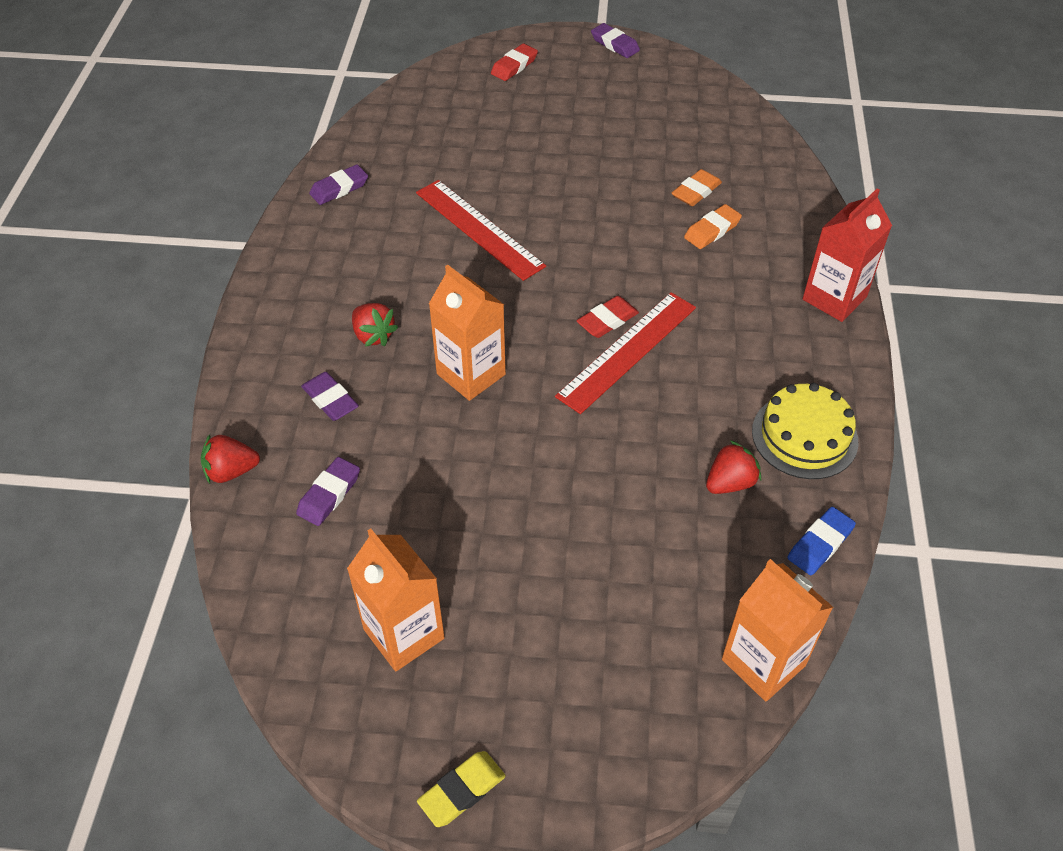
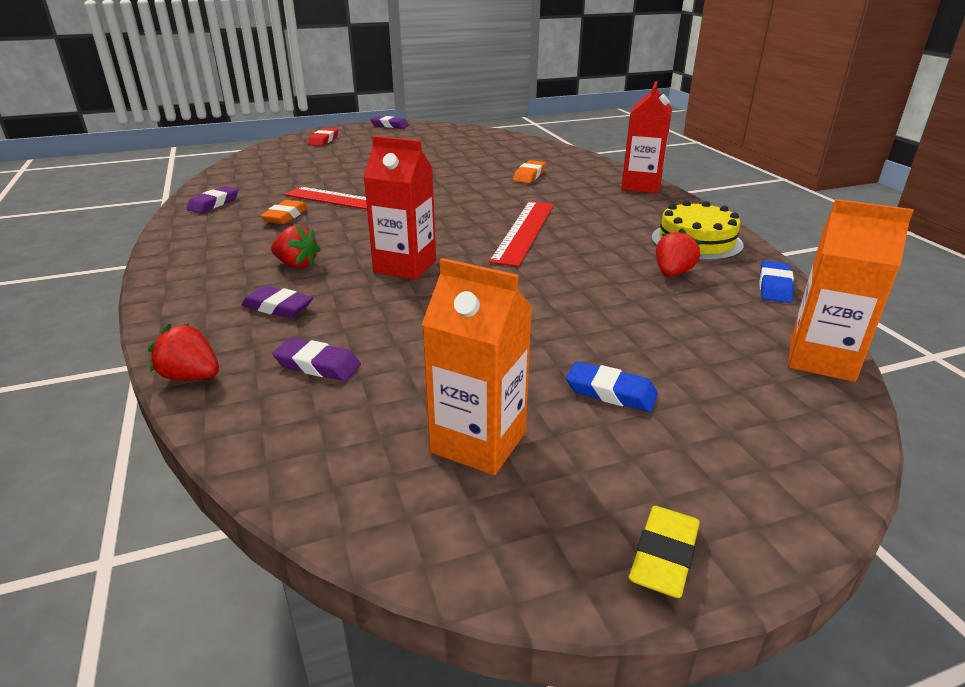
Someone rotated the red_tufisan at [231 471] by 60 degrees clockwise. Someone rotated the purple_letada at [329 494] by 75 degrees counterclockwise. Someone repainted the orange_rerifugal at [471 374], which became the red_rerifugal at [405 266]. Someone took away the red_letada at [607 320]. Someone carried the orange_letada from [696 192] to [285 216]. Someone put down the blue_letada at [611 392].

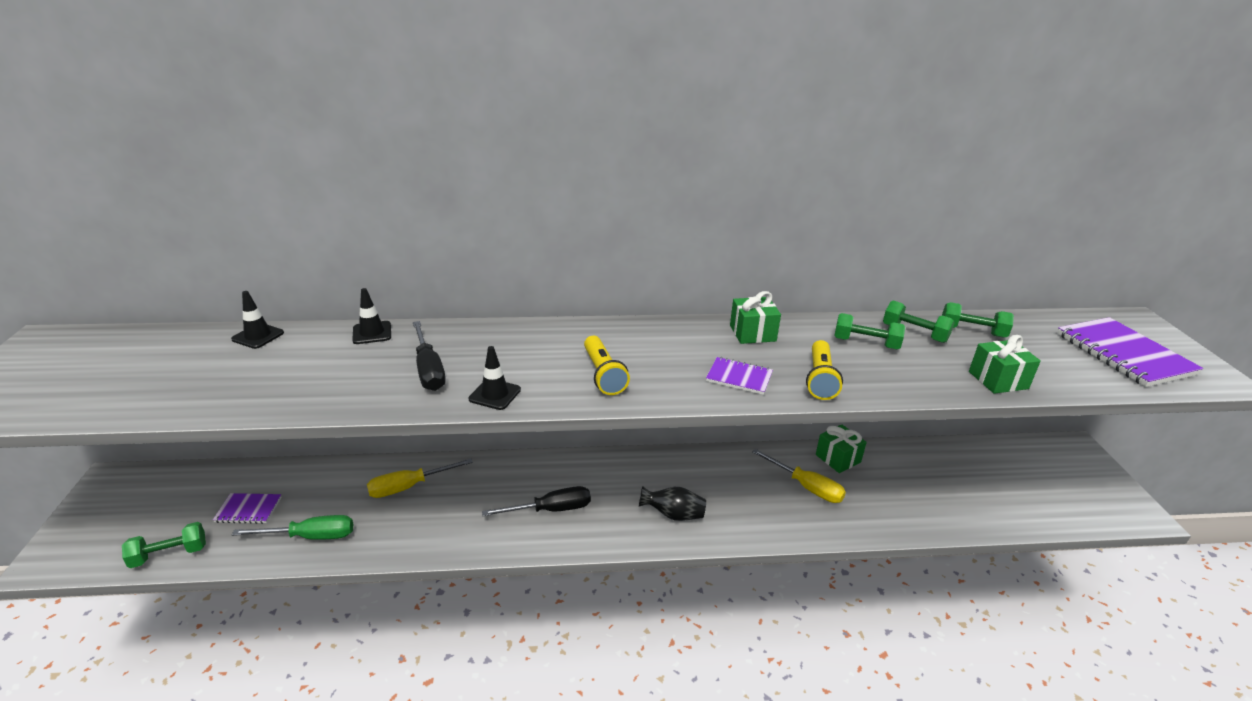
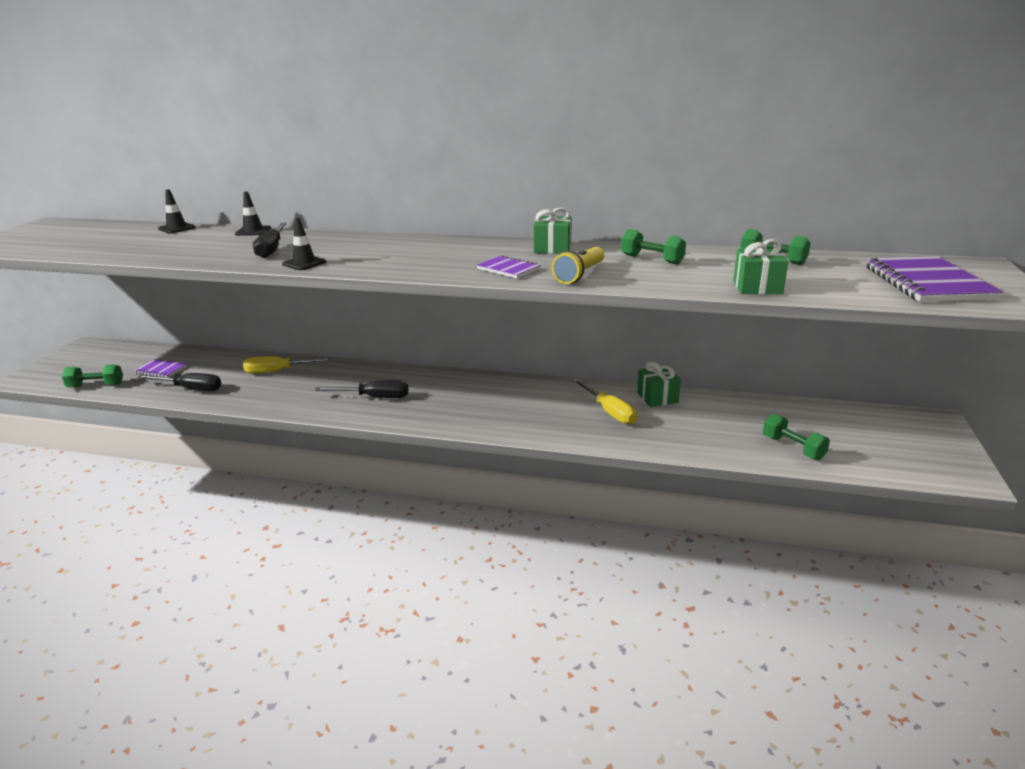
Someone repainted the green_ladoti at [310 536], which became the black_ladoti at [190 389]. Someone took away the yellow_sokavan at [603 375]. Someone took away the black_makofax at [673 515]. Someone carried the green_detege from [914 333] to [793 448].

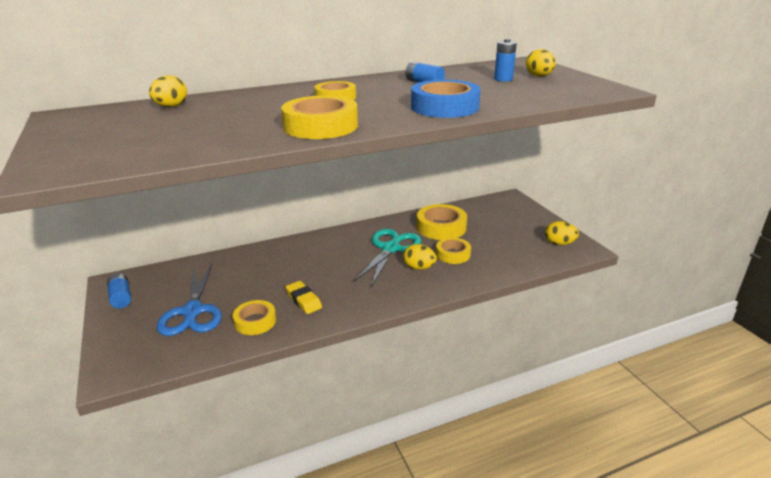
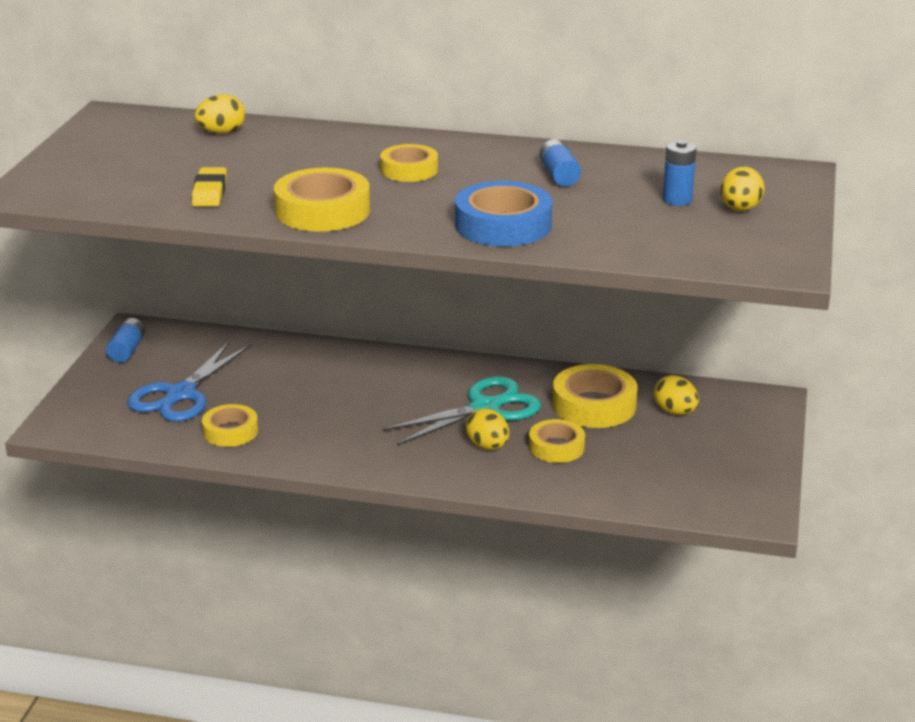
Someone carried the yellow_letada from [303 300] to [209 192]. Someone carried the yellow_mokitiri from [559 243] to [675 412].

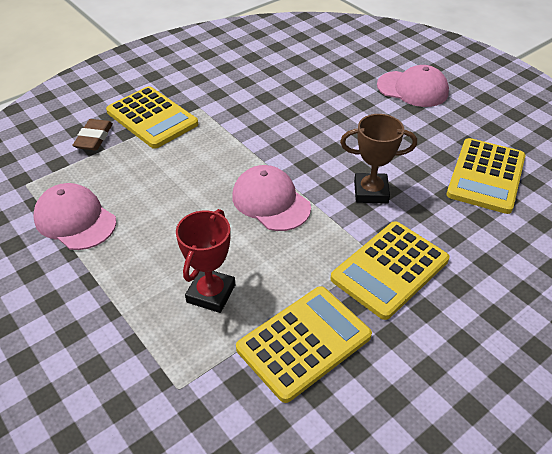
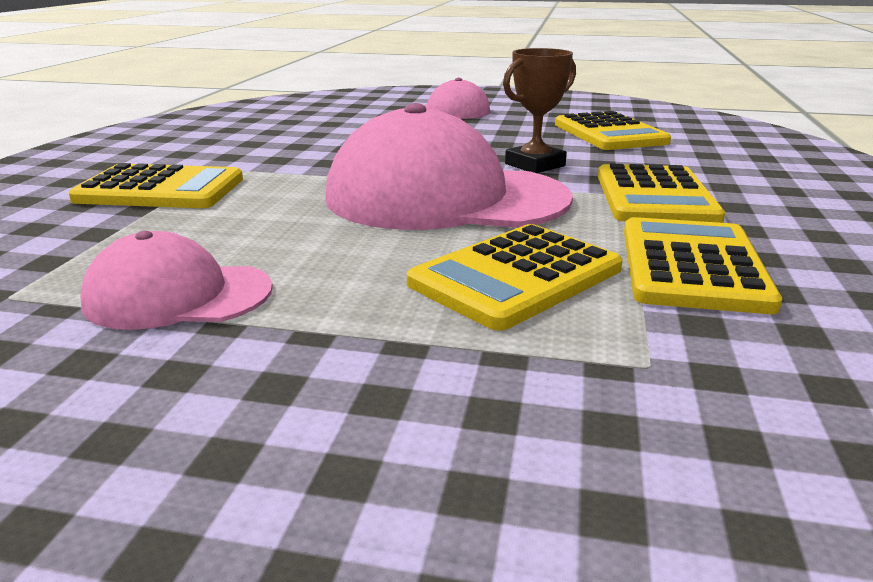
Someone took away the brown_letada at [94 138]. Someone swapped the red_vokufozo at [211 293] for the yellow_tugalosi at [516 277]. Someone scaled the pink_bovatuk at [271 201] by 1.85.

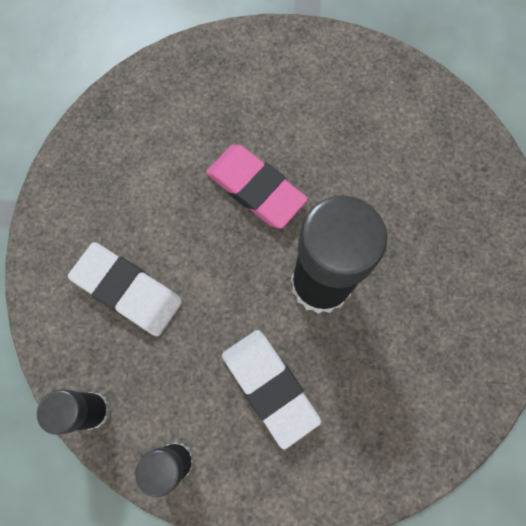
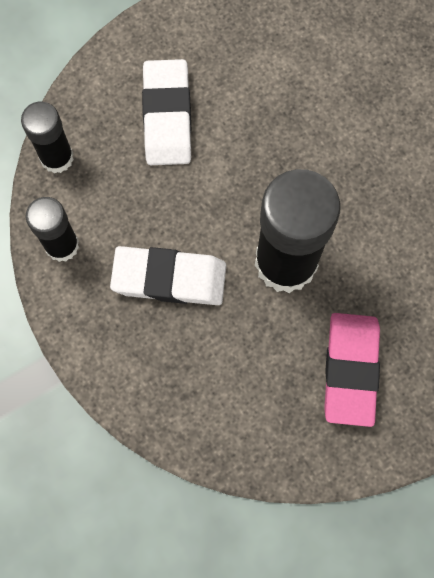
Someone carried the pink_letada from [256 188] to [351 370]. Someone rotated the white_letada at [270 387] by 75 degrees clockwise.

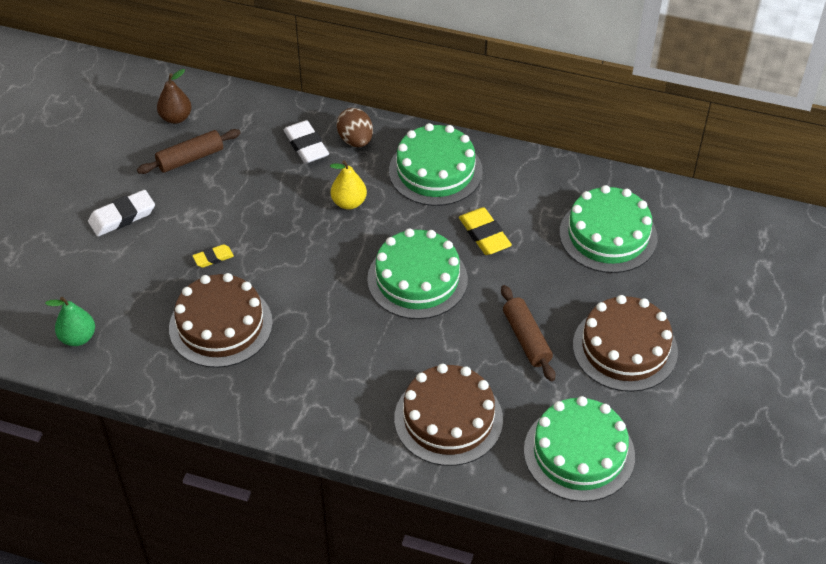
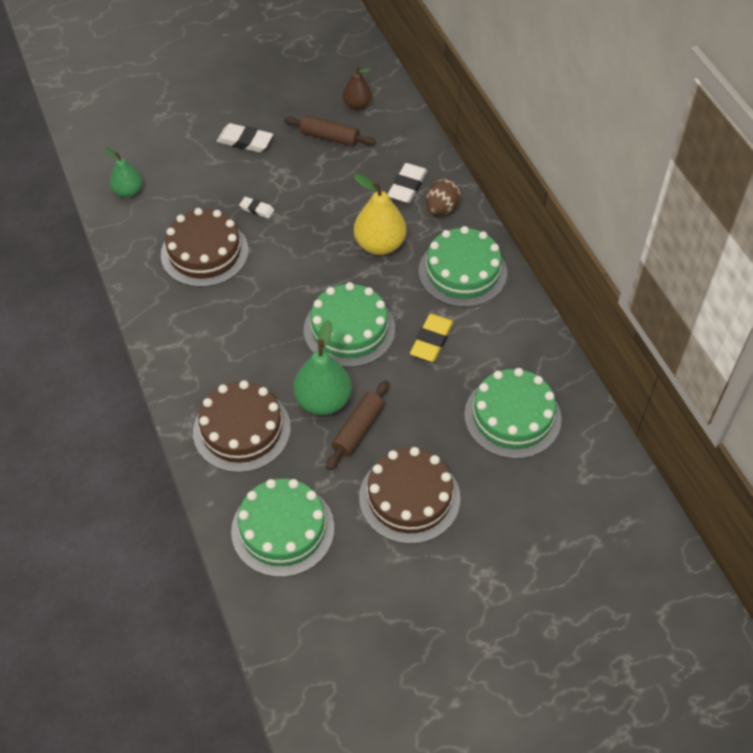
Someone repainted the yellow_letada at [213 258], which became the white_letada at [257 209]. Someone scaled the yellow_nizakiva at [349 202] by 1.59. Someone put down the green_nizakiva at [323 401].

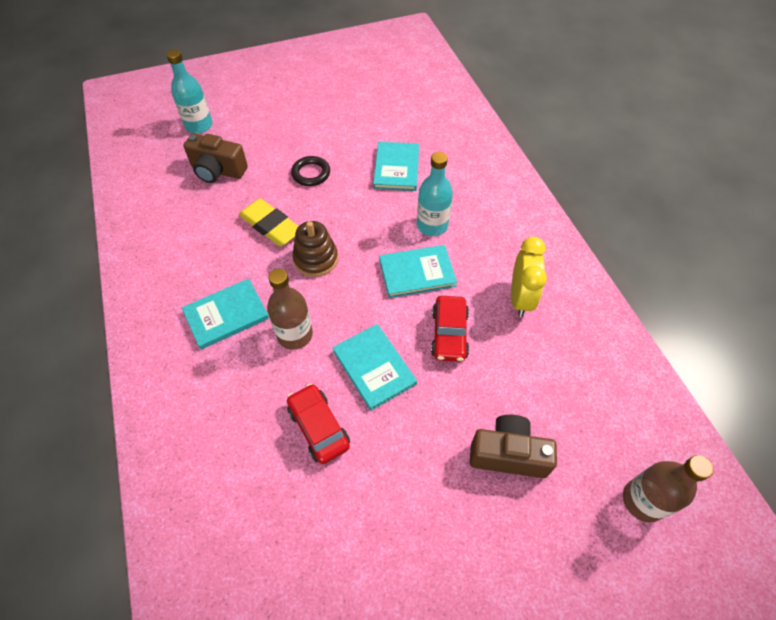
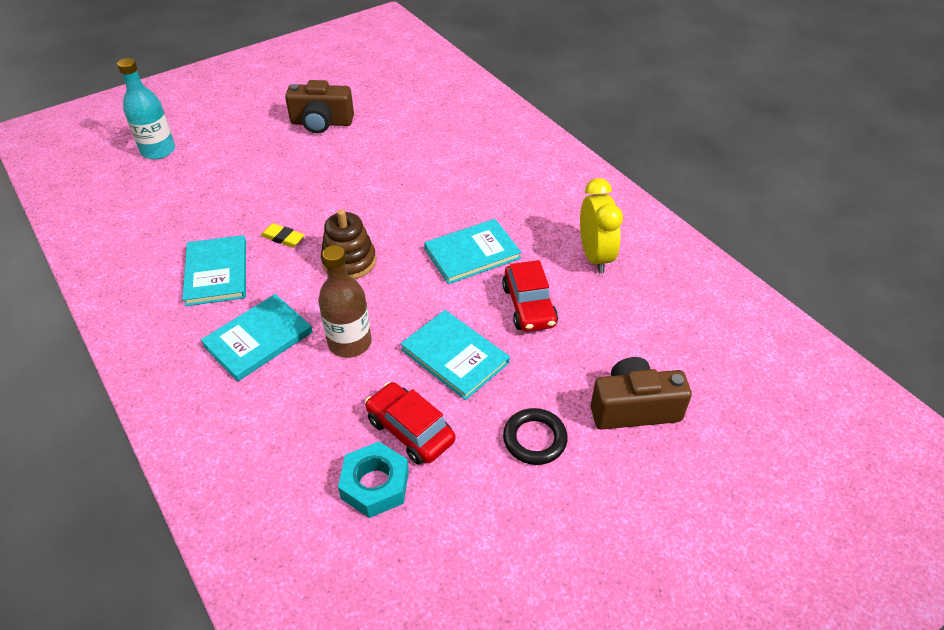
Someone carried the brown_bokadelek from [218 171] to [321 123]. Someone scaled the yellow_letada at [271 226] by 0.51. Someone carried the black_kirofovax from [311 173] to [534 439]. Someone carried the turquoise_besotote from [396 168] to [216 273]. Someone took away the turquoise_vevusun at [432 225]. Someone took away the brown_vevusun at [643 500]. Someone put down the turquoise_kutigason at [375 485].

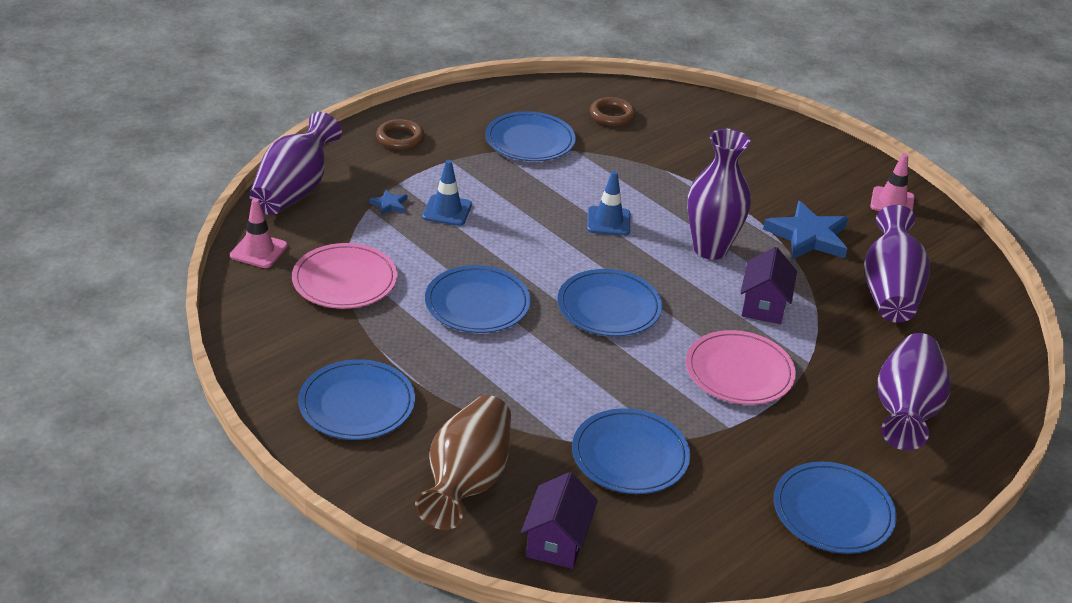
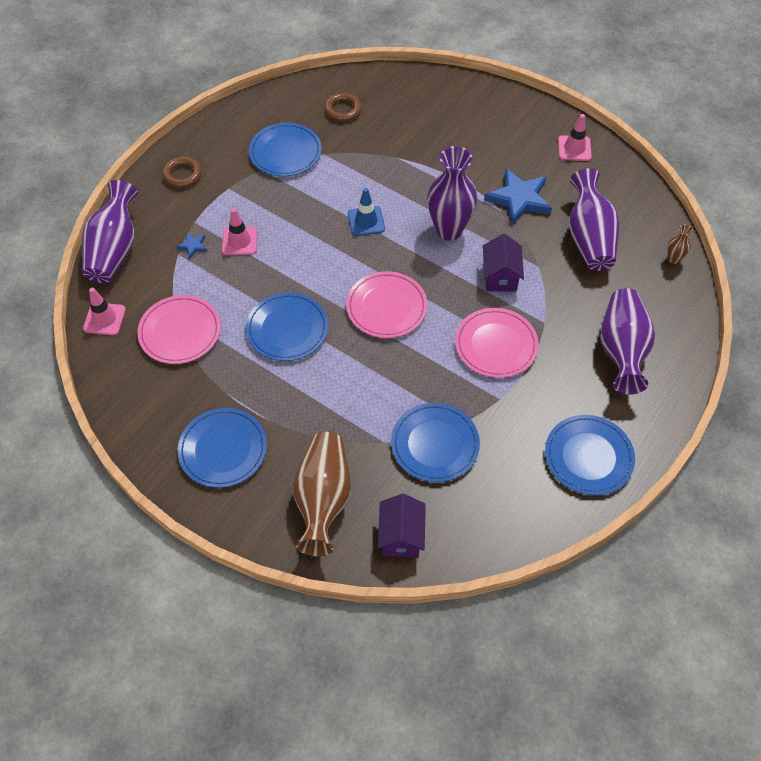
Someone repainted the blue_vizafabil at [447 211], which became the pink_vizafabil at [239 241]. Someone repainted the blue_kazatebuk at [609 307], which became the pink_kazatebuk at [386 307]. Someone put down the brown_makofax at [673 259].

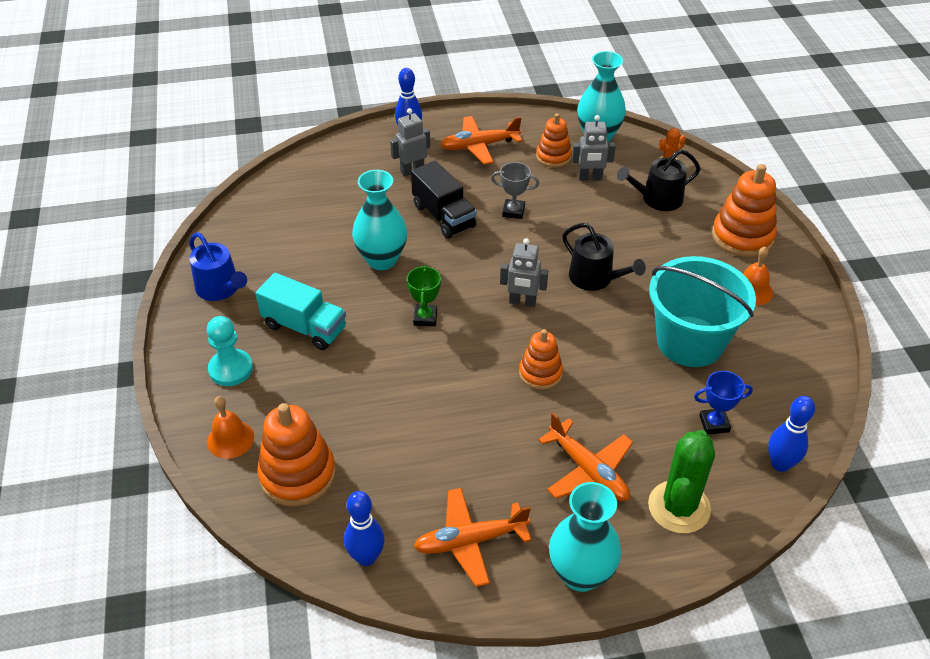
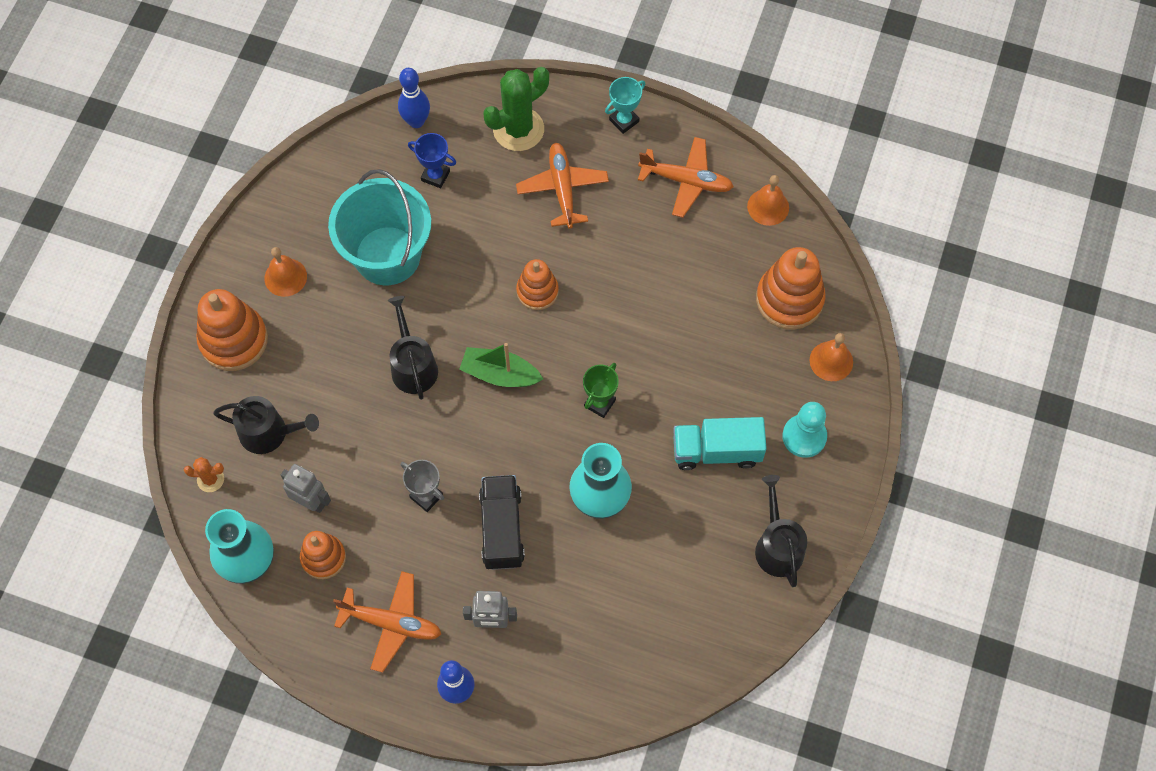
Someone repainted the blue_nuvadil at [220 289], which became the black_nuvadil at [777 546]. Someone rotated the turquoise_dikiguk at [304 327] by 60 degrees counterclockwise. Someone swapped the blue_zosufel at [366 557] for the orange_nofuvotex at [768 207]. Someone swapped the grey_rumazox at [522 302] for the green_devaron at [500 374]. Someone swapped the turquoise_makofax at [580 574] for the turquoise_vokufozo at [624 121].

